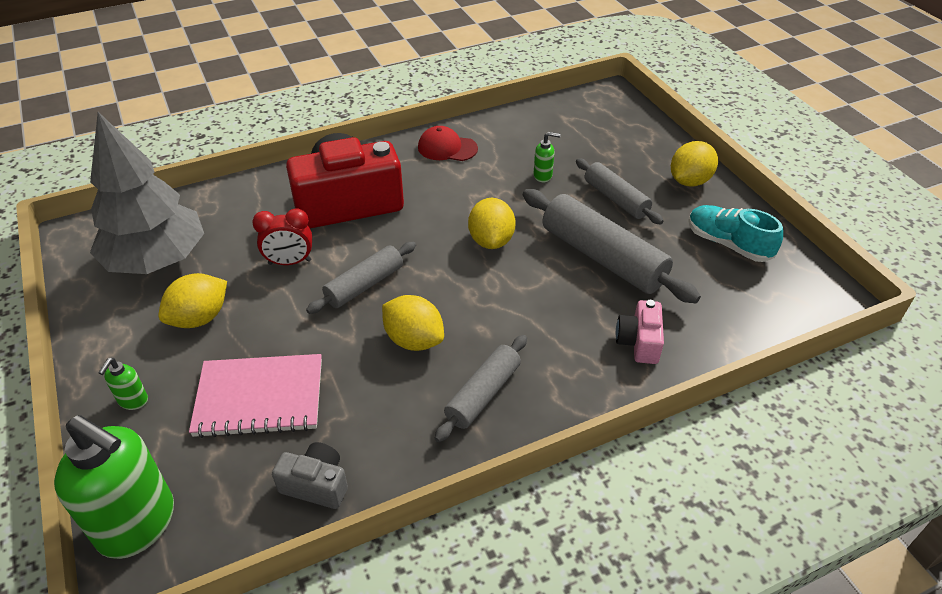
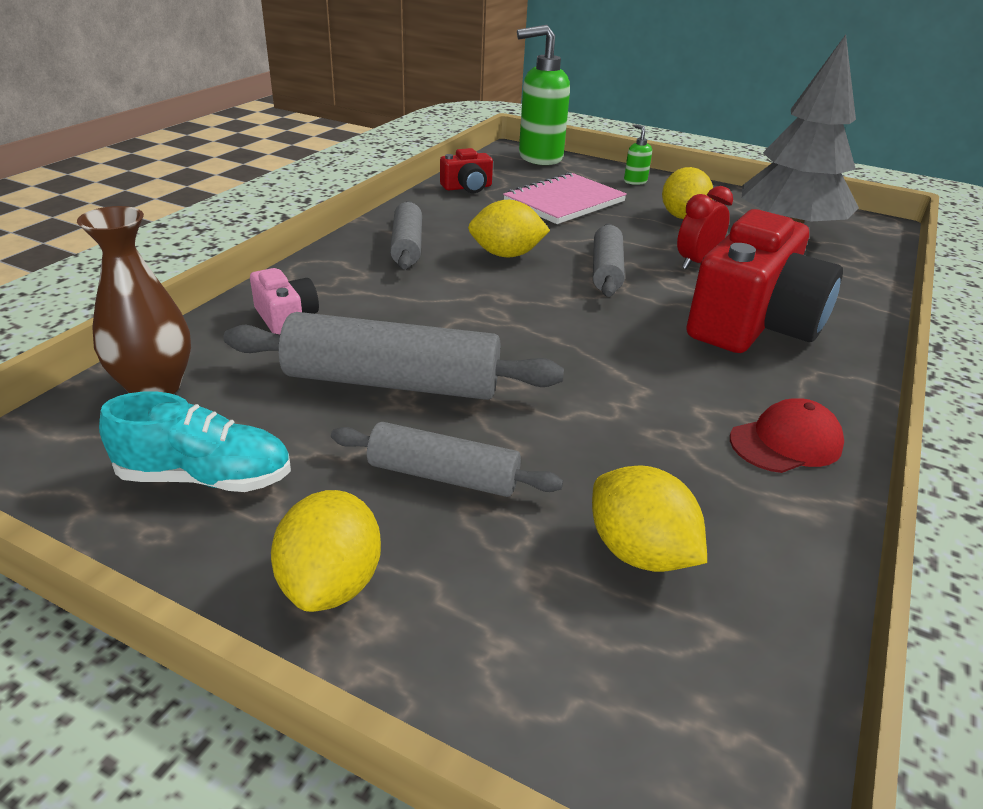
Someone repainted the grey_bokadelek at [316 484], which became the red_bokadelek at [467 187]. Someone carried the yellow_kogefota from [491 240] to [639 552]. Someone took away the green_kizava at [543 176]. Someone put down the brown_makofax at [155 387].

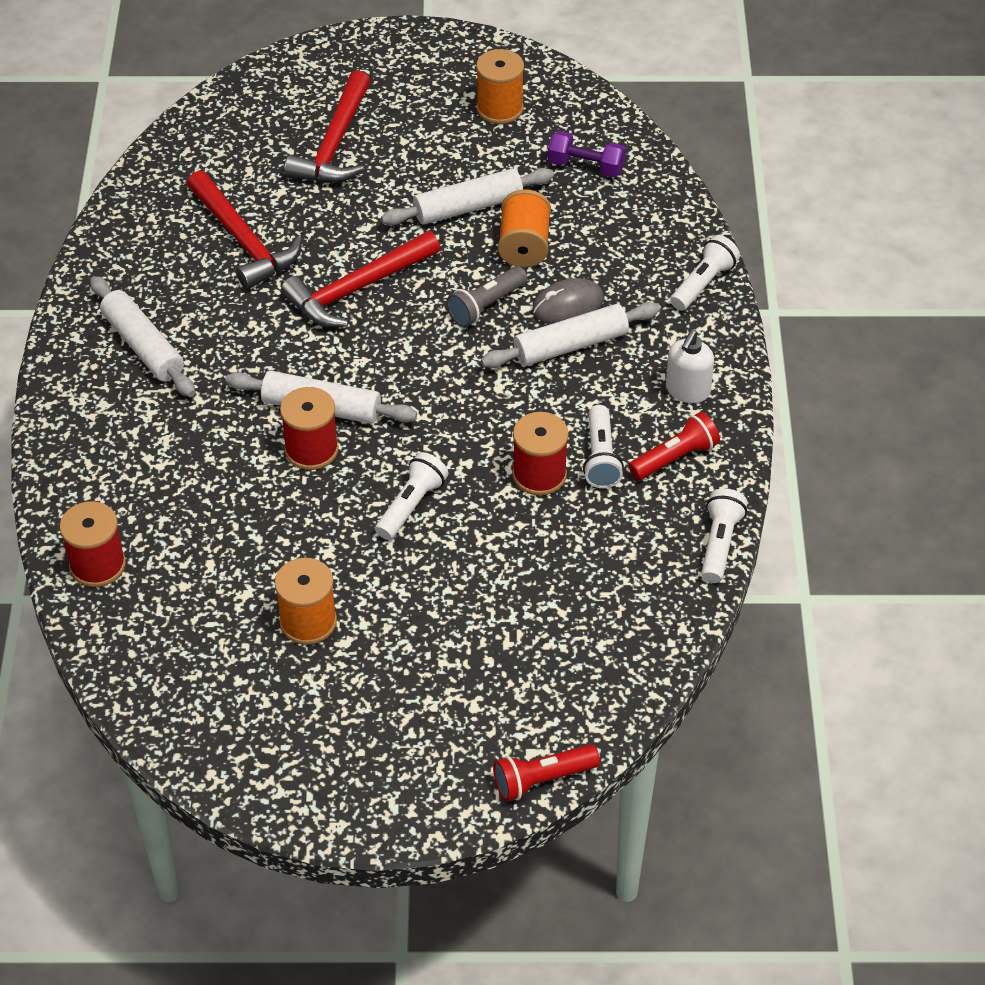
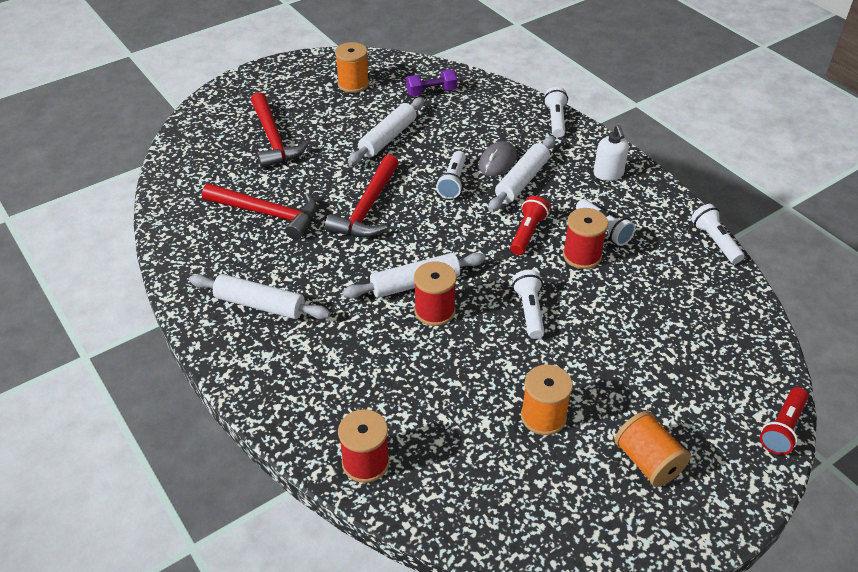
Someone repainted the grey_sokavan at [486 306], which became the white_sokavan at [453 182]. Someone carried the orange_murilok from [524 246] to [648 462]. Someone carried the red_sokavan from [675 457] to [527 233].

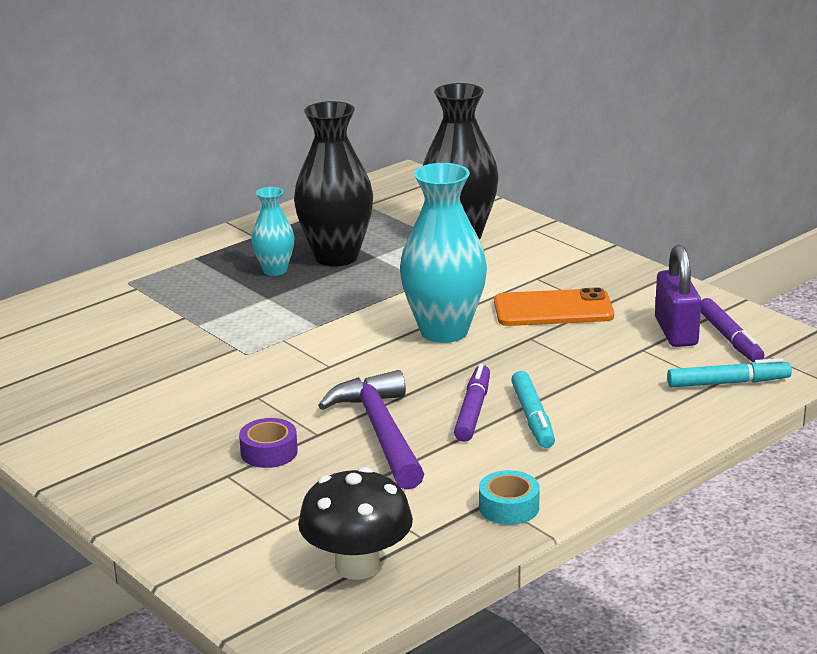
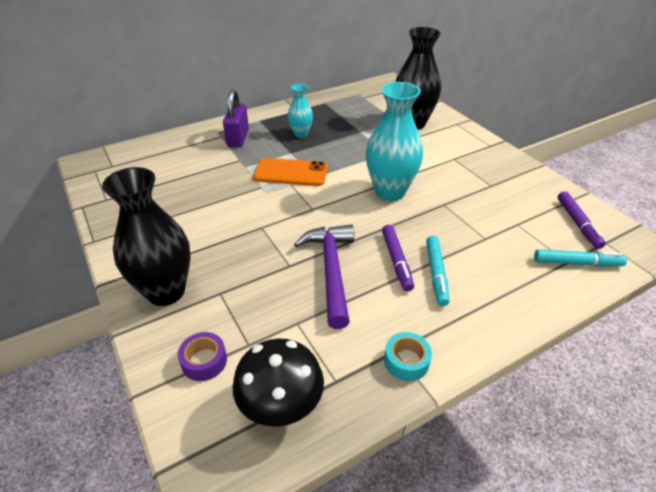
Someone carried the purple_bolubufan from [269 452] to [204 361]. Someone carried the black_makofax from [336 257] to [166 291]. Someone rotated the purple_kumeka at [473 411] by 150 degrees clockwise. Someone carried the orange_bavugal from [553 309] to [291 173]. Someone carried the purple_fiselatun from [676 332] to [238 138].

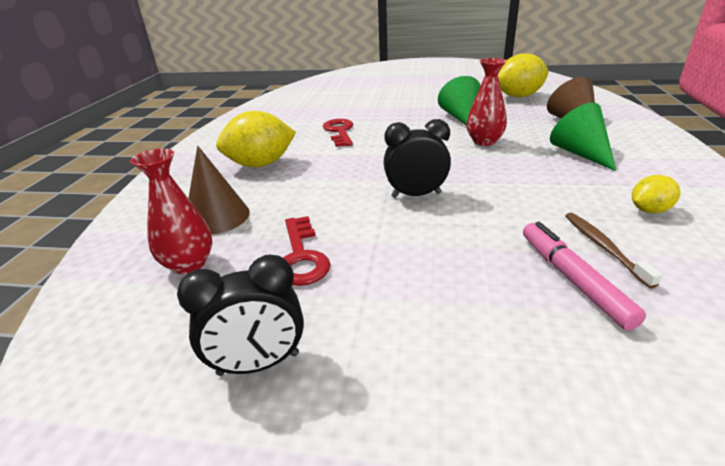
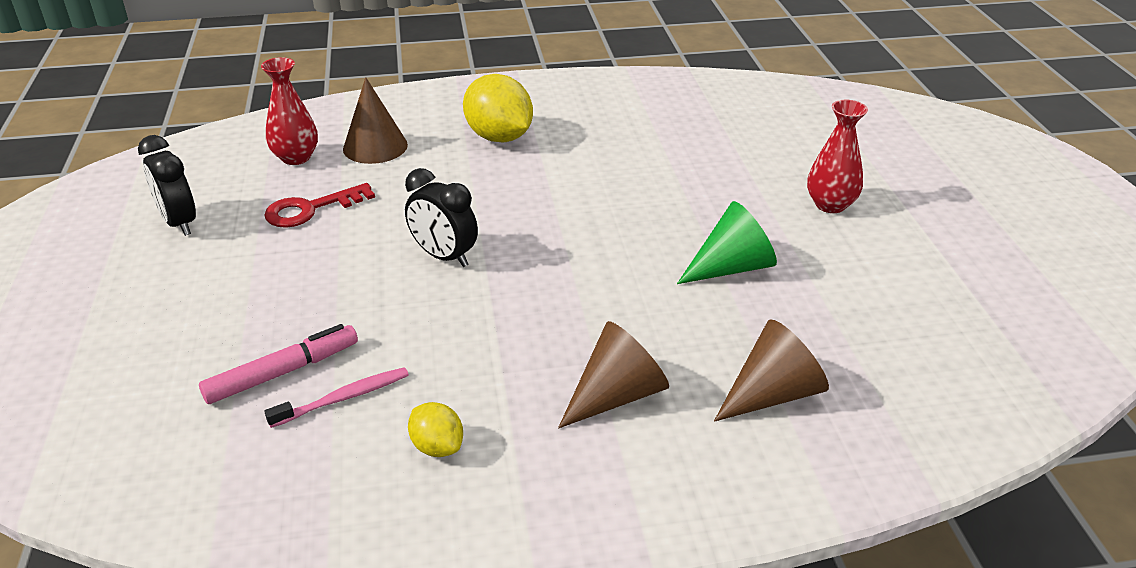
Someone took away the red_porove at [339 132]. Someone rotated the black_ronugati at [416 195] by 150 degrees clockwise. Someone carried the red_makofax from [484 141] to [830 205]. Someone took away the yellow_kogefota at [518 96]. Someone repainted the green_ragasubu at [580 153], which became the brown_ragasubu at [617 395]. Someone repainted the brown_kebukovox at [603 247], which became the pink_kebukovox at [343 398].

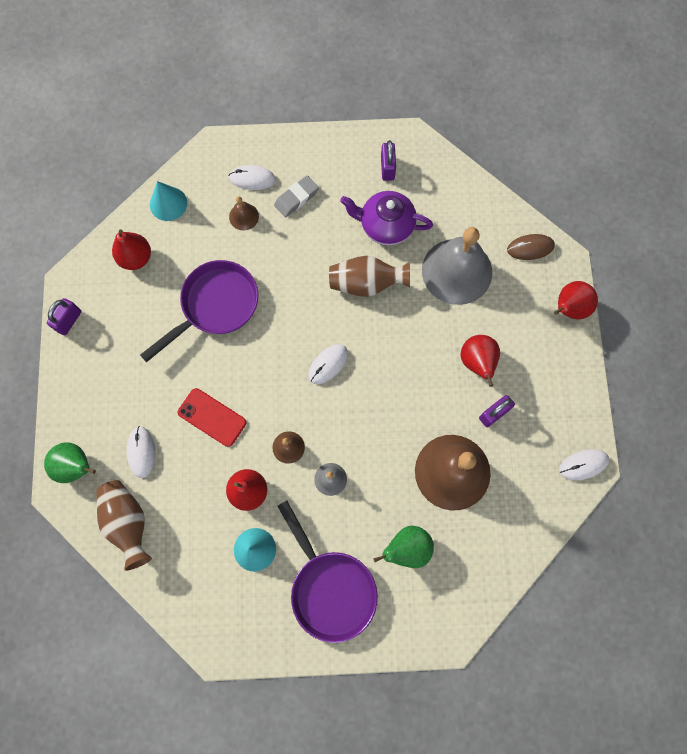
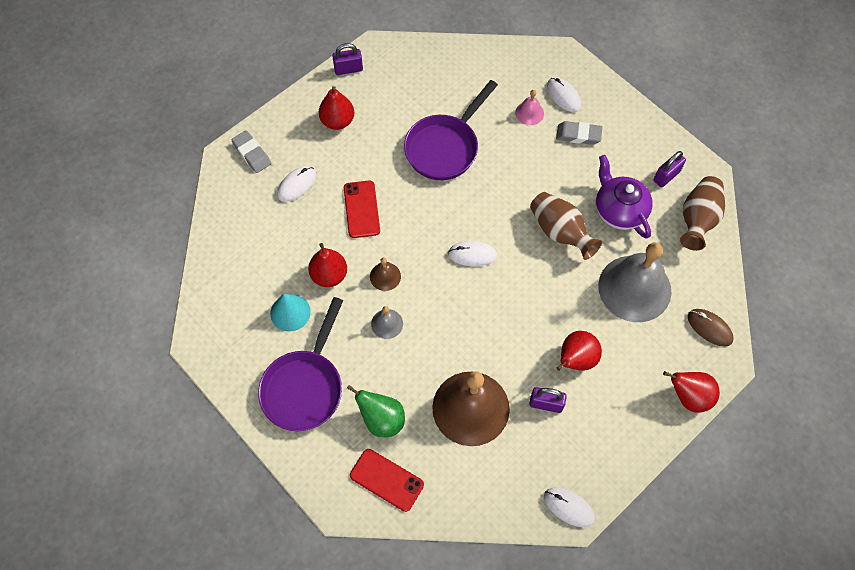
Someone swapped the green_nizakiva at [76 466] for the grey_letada at [252 154]. Someone carried the brown_makofax from [128 522] to [697 220]. Someone carried the red_nizakiva from [136 258] to [337 121]. Someone rotated the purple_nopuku at [215 306] by 120 degrees clockwise. Someone took away the turquoise_ragasubu at [168 203]. Someone repainted the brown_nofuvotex at [244 216], which became the pink_nofuvotex at [529 113]. Someone put down the red_bavugal at [386 480].

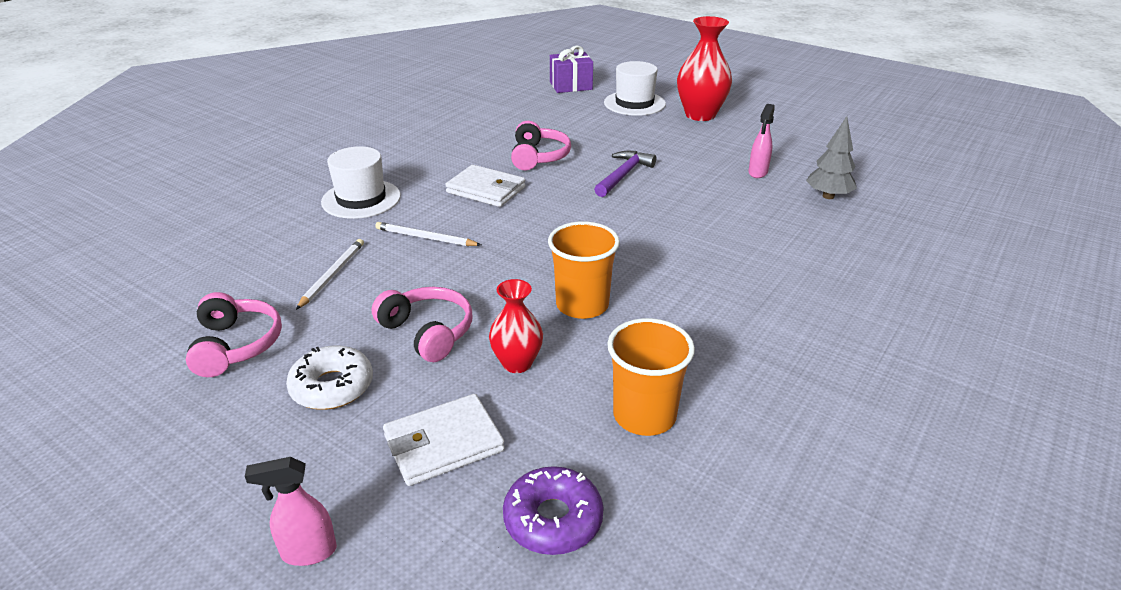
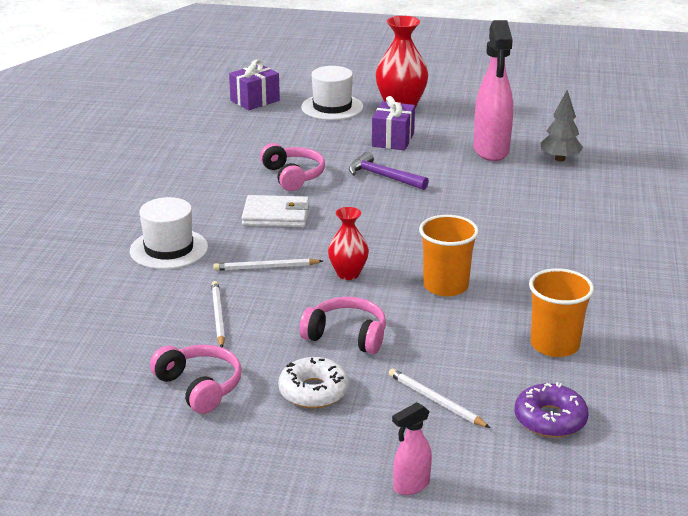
Someone swapped the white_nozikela at [444 443] for the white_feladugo at [435 401]. Someone carried the red_makofax from [517 363] to [348 274]. Someone rotated the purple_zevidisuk at [623 175] by 60 degrees counterclockwise. Someone scaled the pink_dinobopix at [757 173] by 2.07. Someone put down the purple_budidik at [393 140].

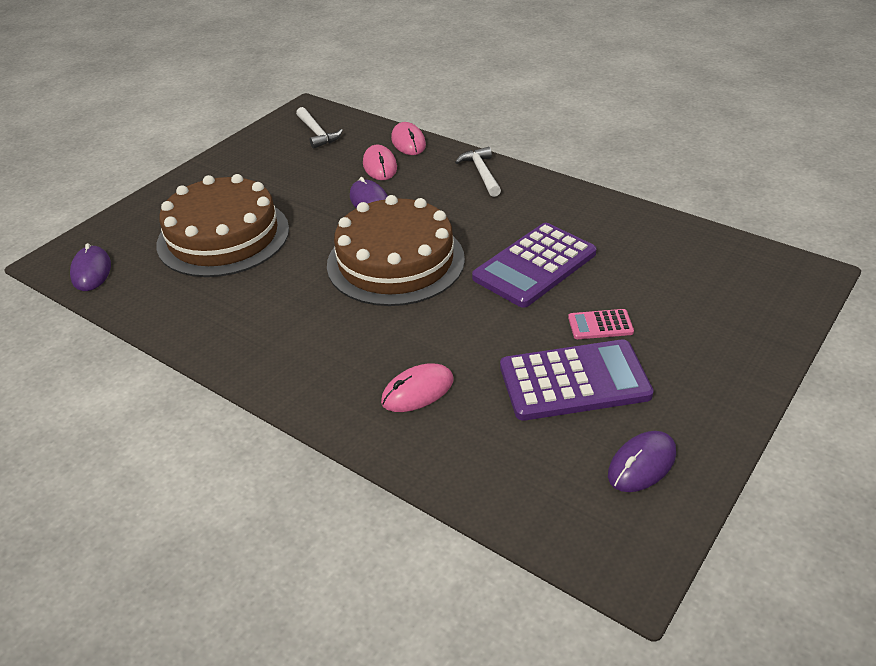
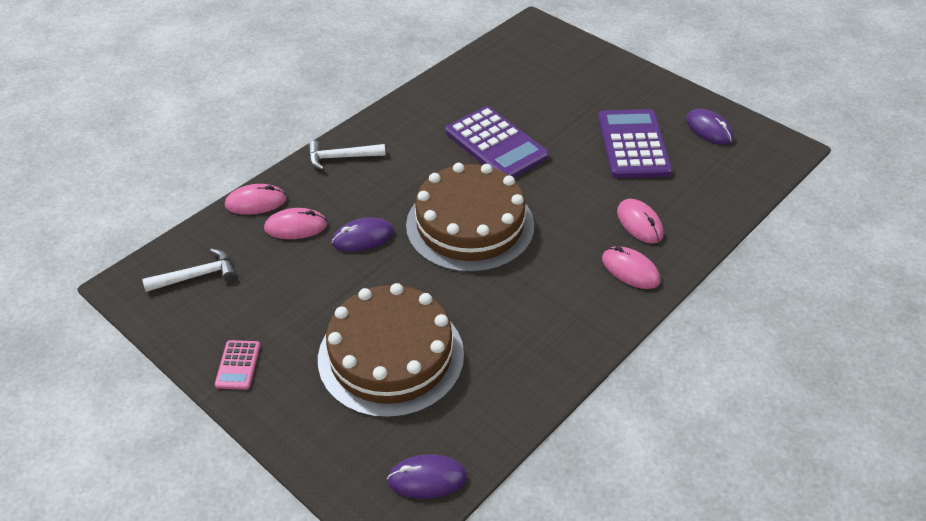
Someone carried the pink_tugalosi from [600 325] to [238 365]. Someone put down the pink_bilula at [630 270].

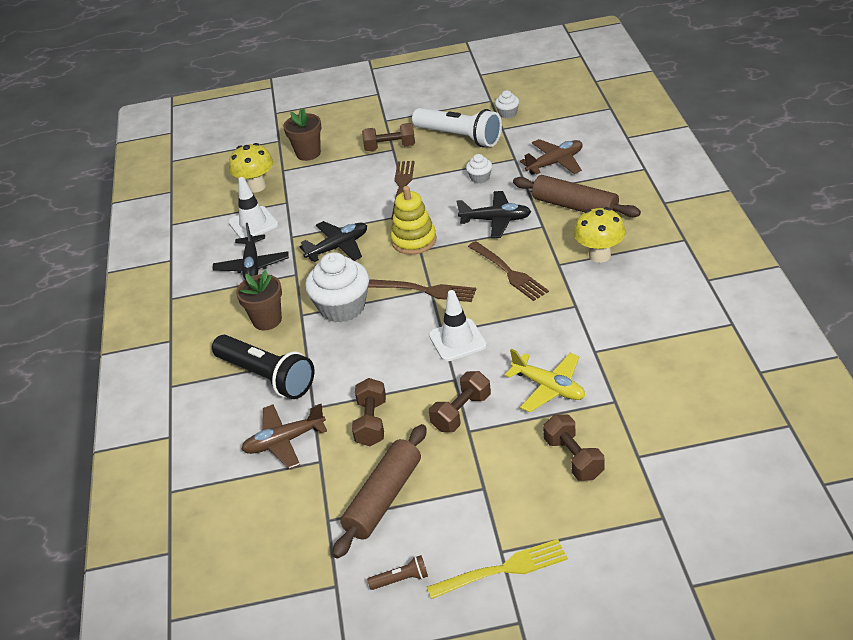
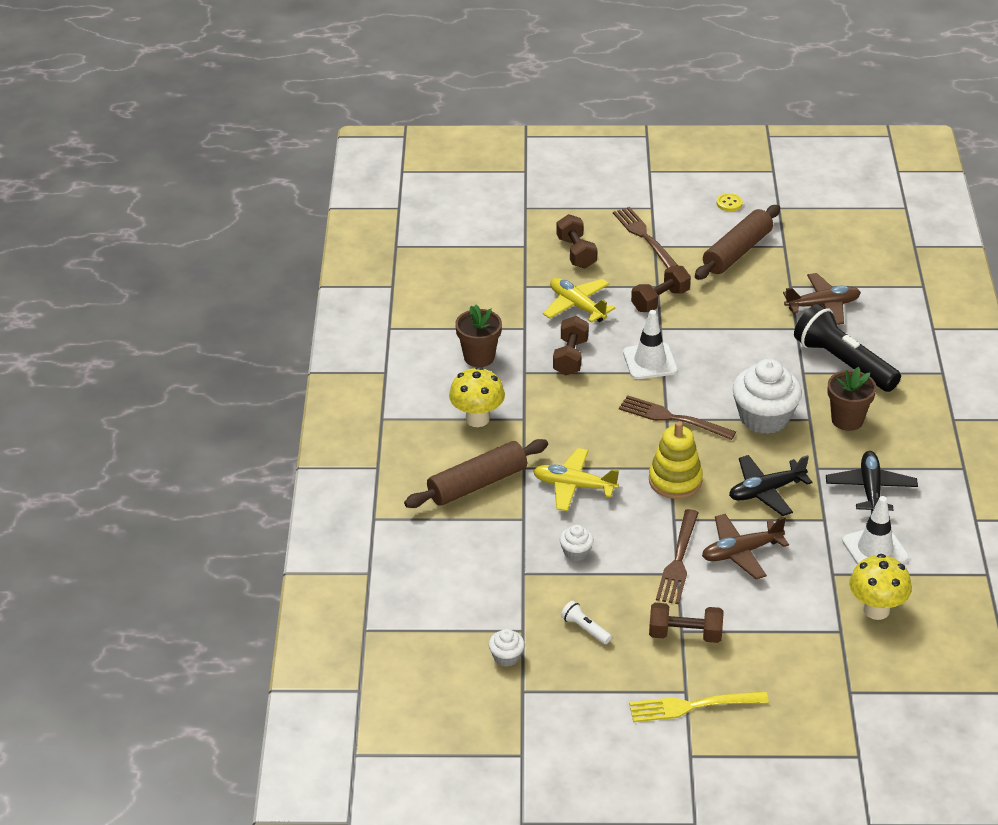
Someone carried the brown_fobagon from [308 153] to [479 357]. Someone carried the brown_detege from [371 423] to [570 357]. Someone swapped the brown_sokavan at [401 579] for the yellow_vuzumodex at [729 203]. Someone scaled the white_sokavan at [459 137] by 0.42. Someone carried the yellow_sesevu from [503 569] to [692 706]. Someone repainted the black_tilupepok at [496 220], which became the yellow_tilupepok at [574 486]. Someone carried the brown_sesevu from [509 272] to [644 236]. Someone rotated the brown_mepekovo at [575 206] by 75 degrees counterclockwise. Someone carried the brown_tilupepok from [555 163] to [741 552].

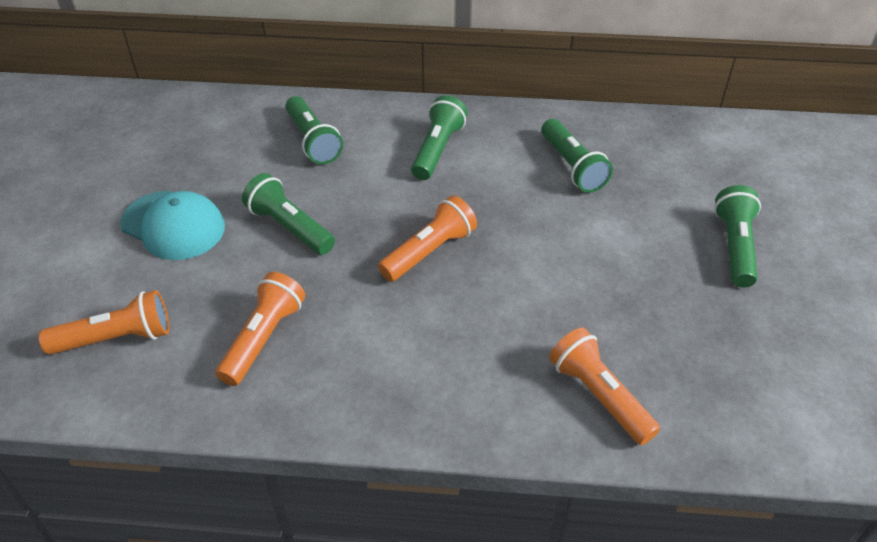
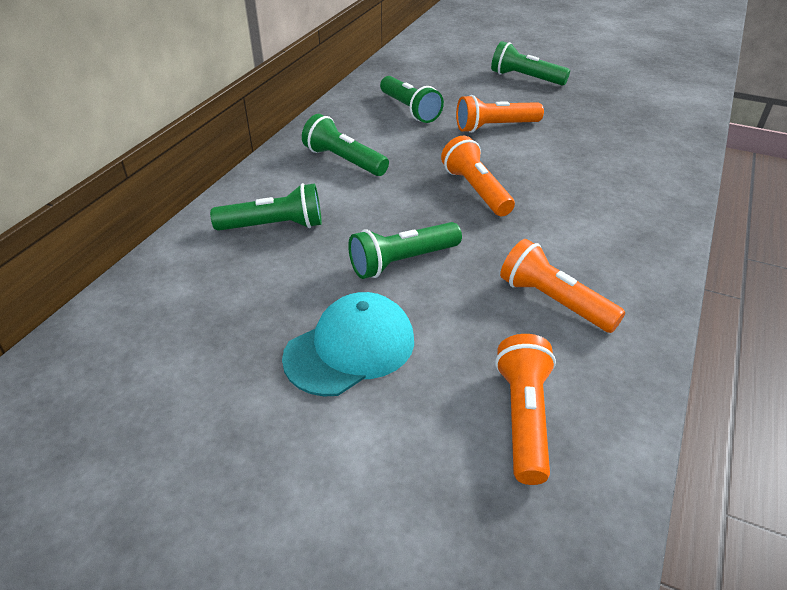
Someone rotated the green_sokavan at [572 167] by 60 degrees clockwise. Someone carried the orange_sokavan from [599 396] to [495 127].

